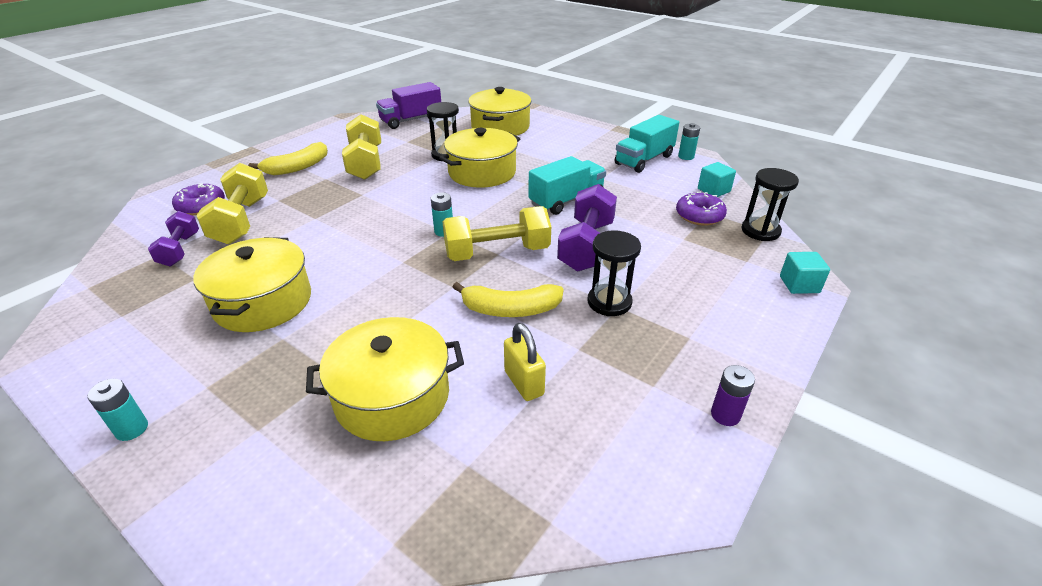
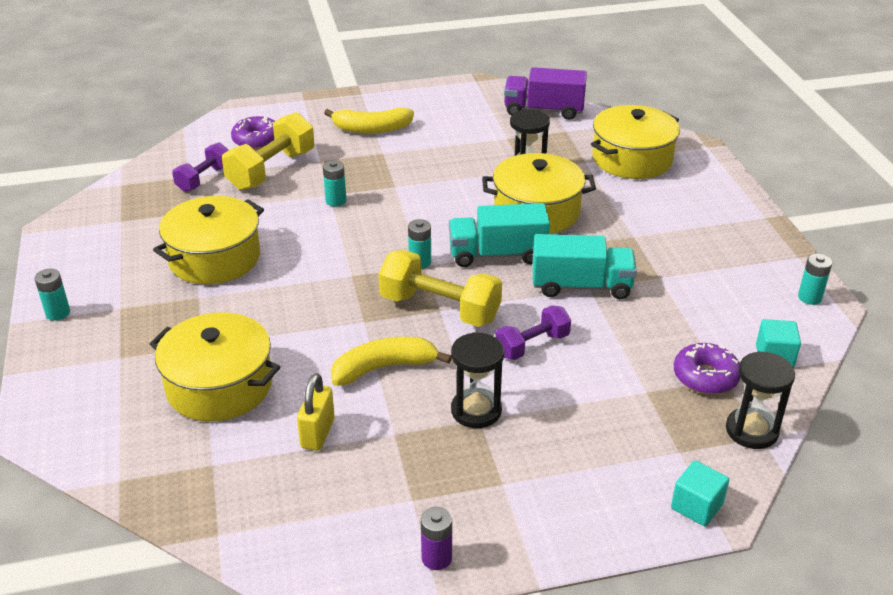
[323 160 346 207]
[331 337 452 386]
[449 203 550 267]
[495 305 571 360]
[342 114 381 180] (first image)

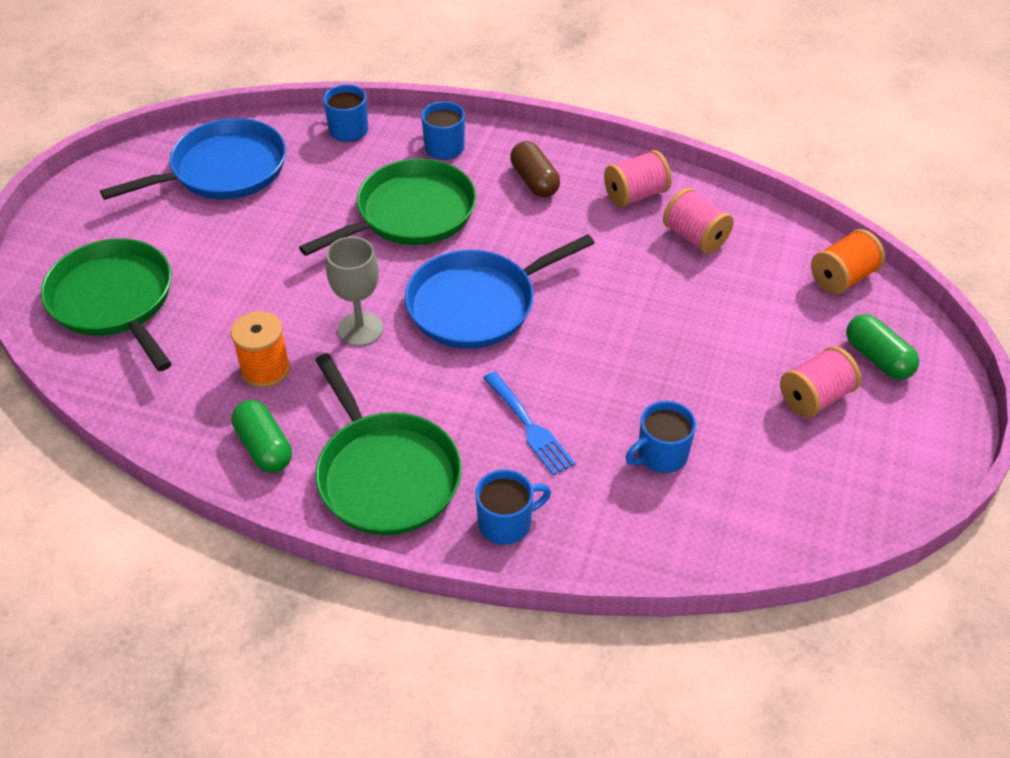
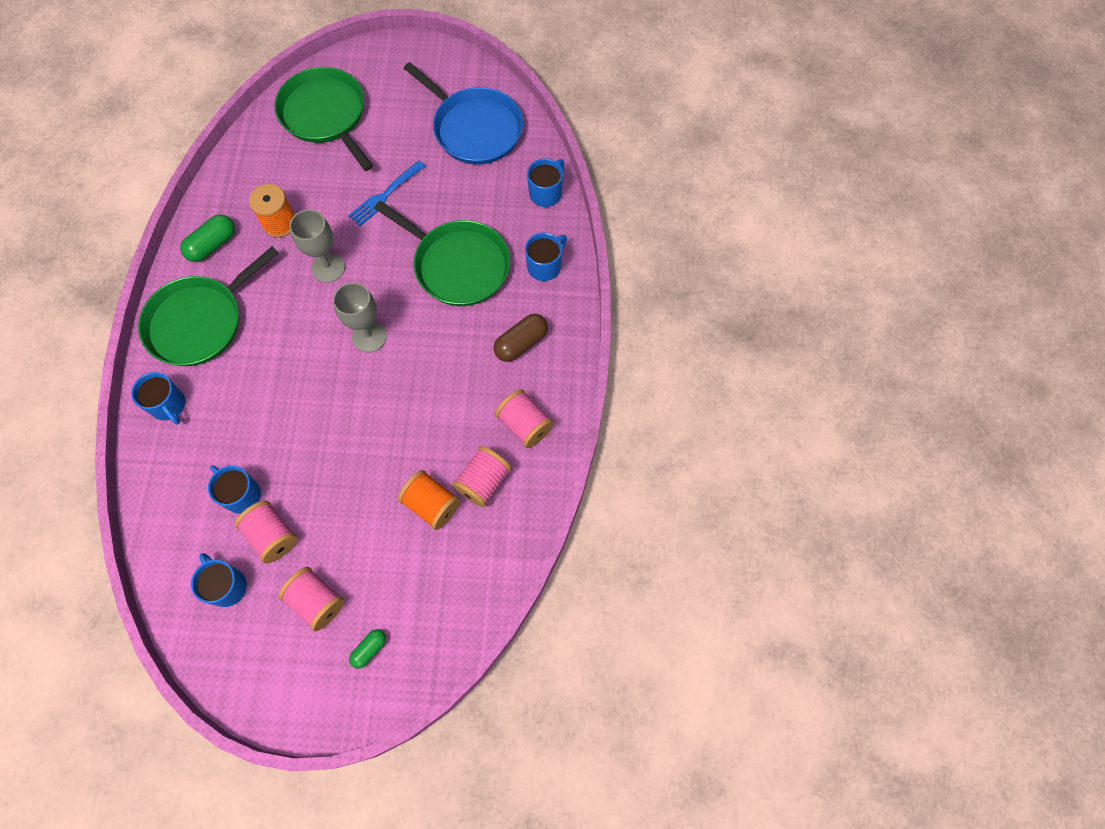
[191 553 247 607]
[235 501 298 564]
[274 67 373 171]
[333 282 387 353]
[348 161 426 226]
[349 629 386 669]
[398 470 460 530]

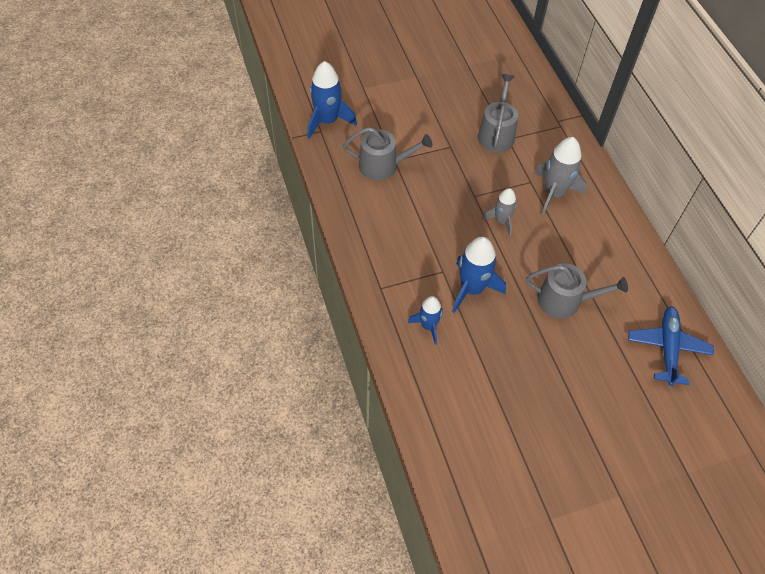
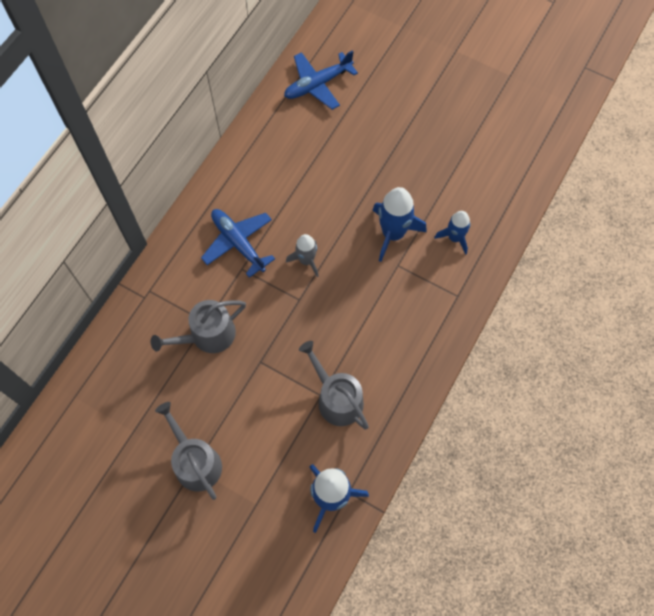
[155 402 222 500]
[201 209 275 278]

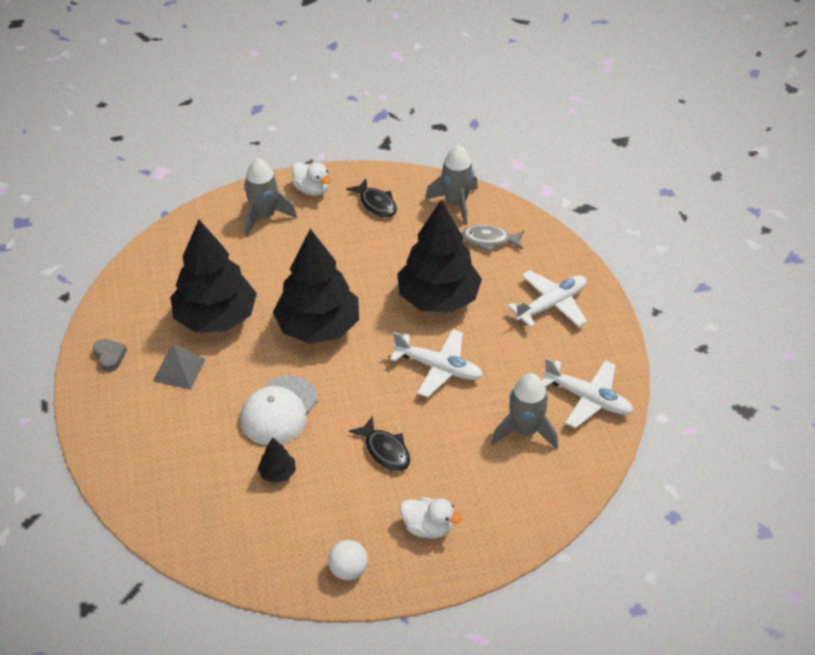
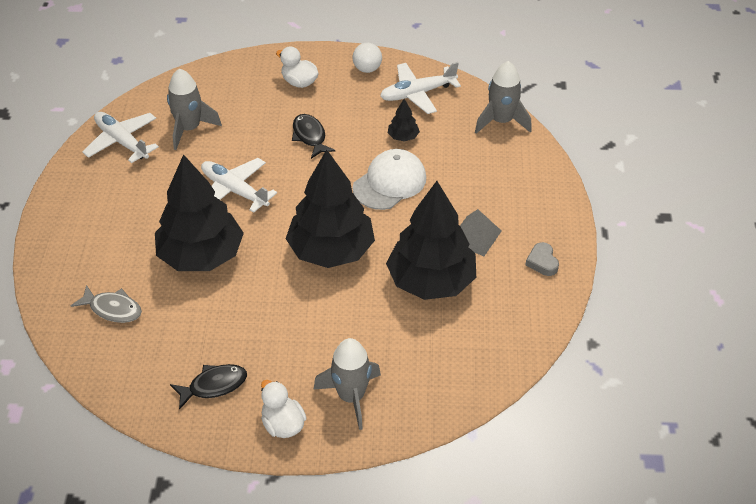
[170 364 247 410]
[380 62 461 114]
[475 61 532 134]

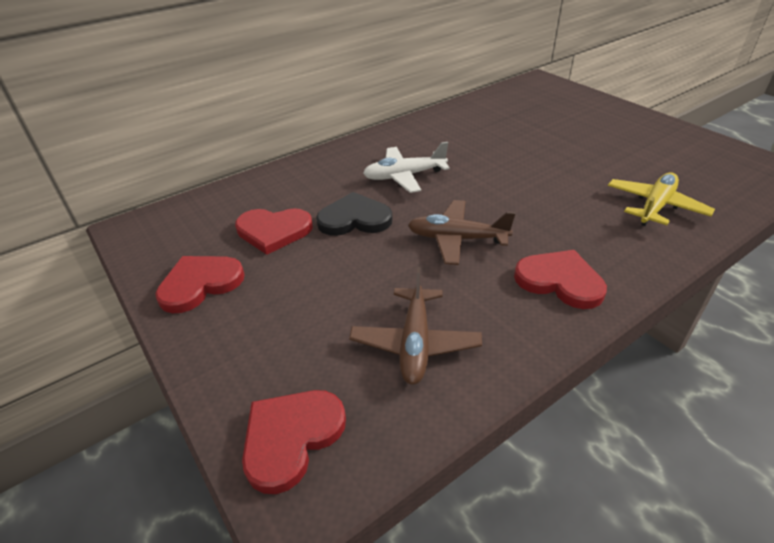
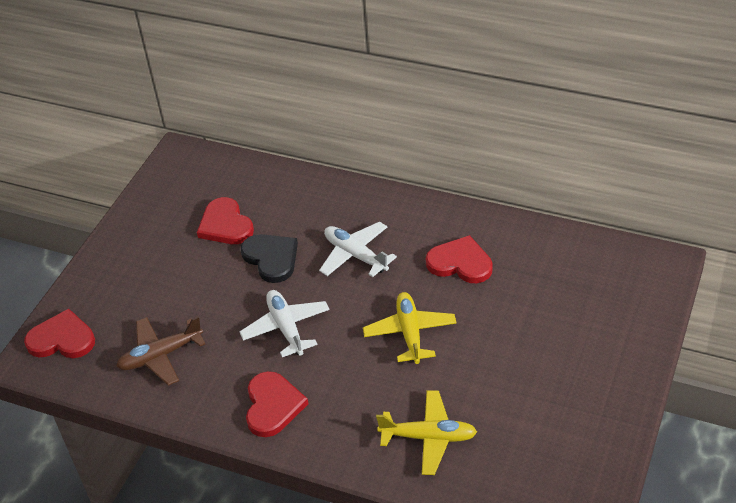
[240 290 330 357]
[363 292 457 364]
[426 235 493 283]

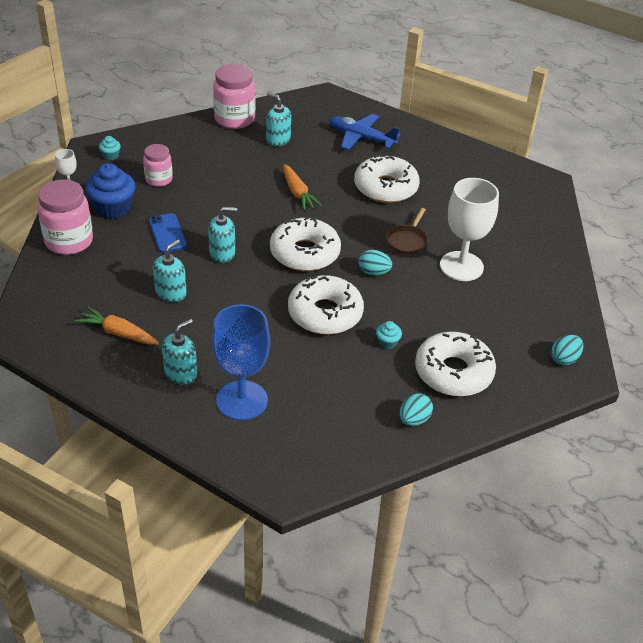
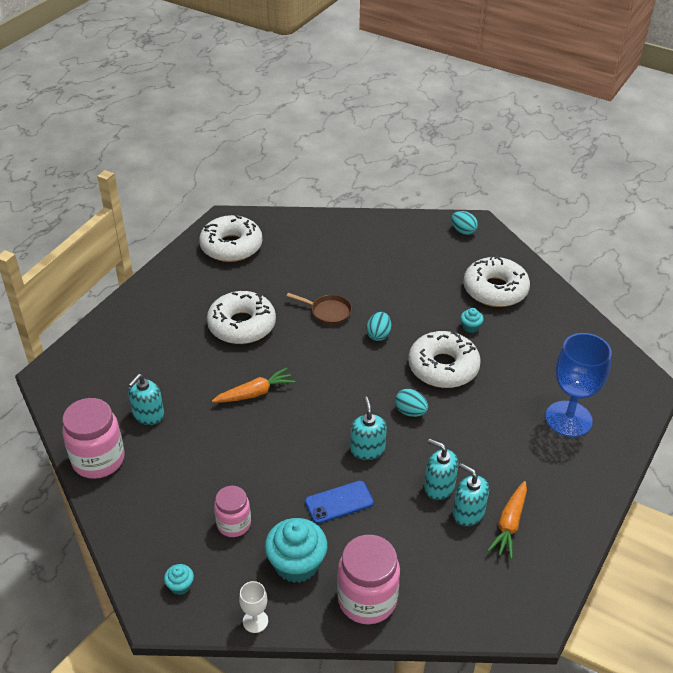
[199 214 262 262]
[265 518 327 583]
[395 389 428 417]
[453 463 489 526]
[329 114 401 150] (first image)
[440 178 499 281] (first image)

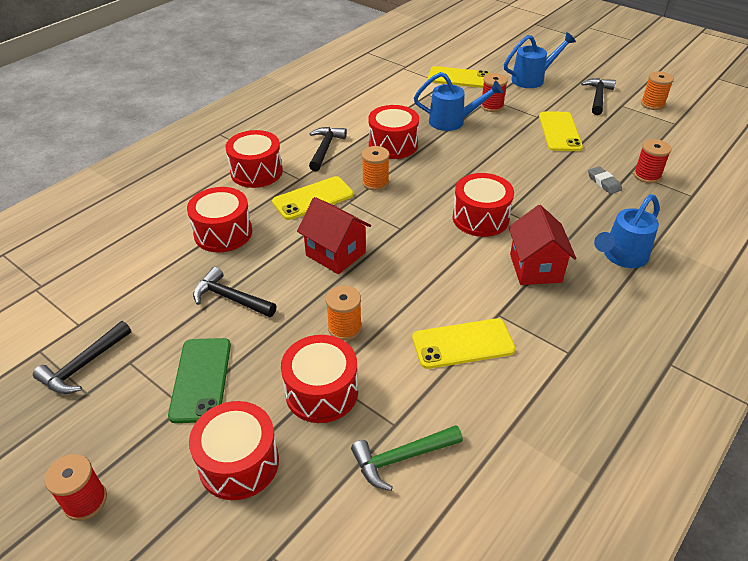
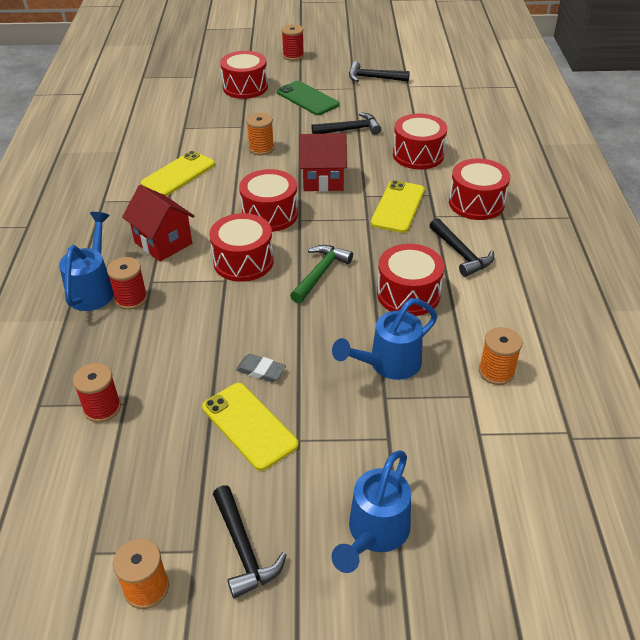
[107 257 147 310]
[236 354 286 382]
[239 169 298 232]
[290 245 353 304]
[349 61 410 82]
[479 327 522 385]
[428 66 491 88] (first image)

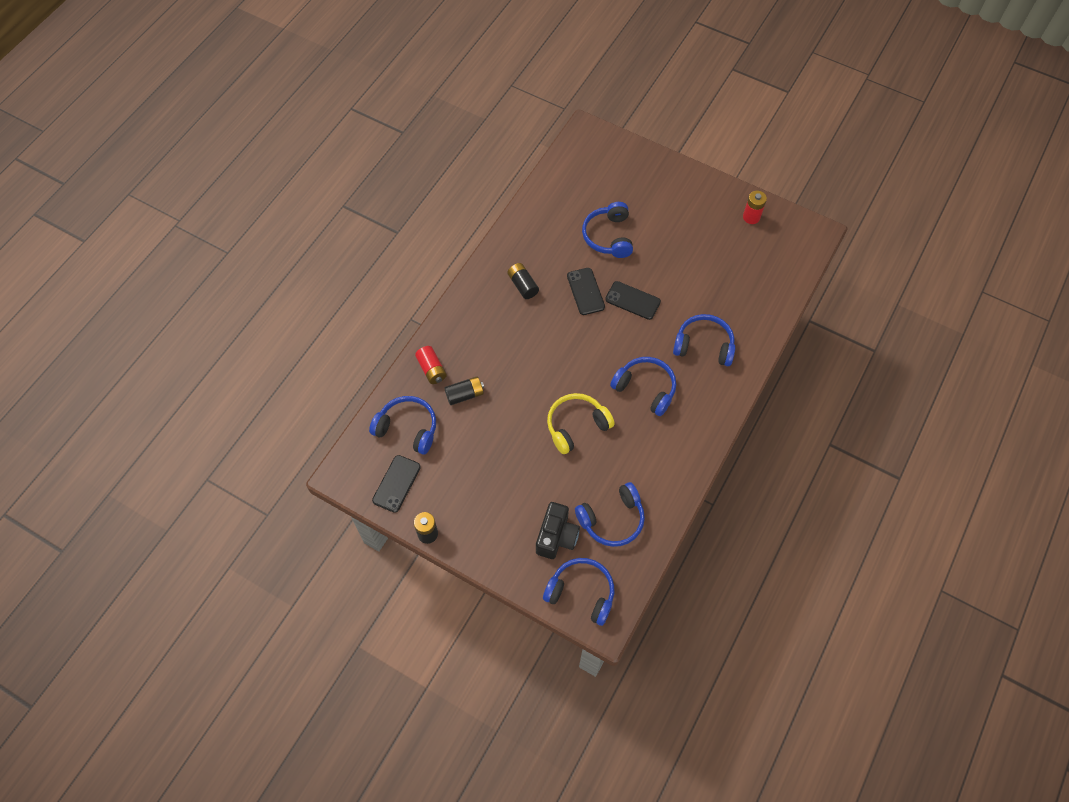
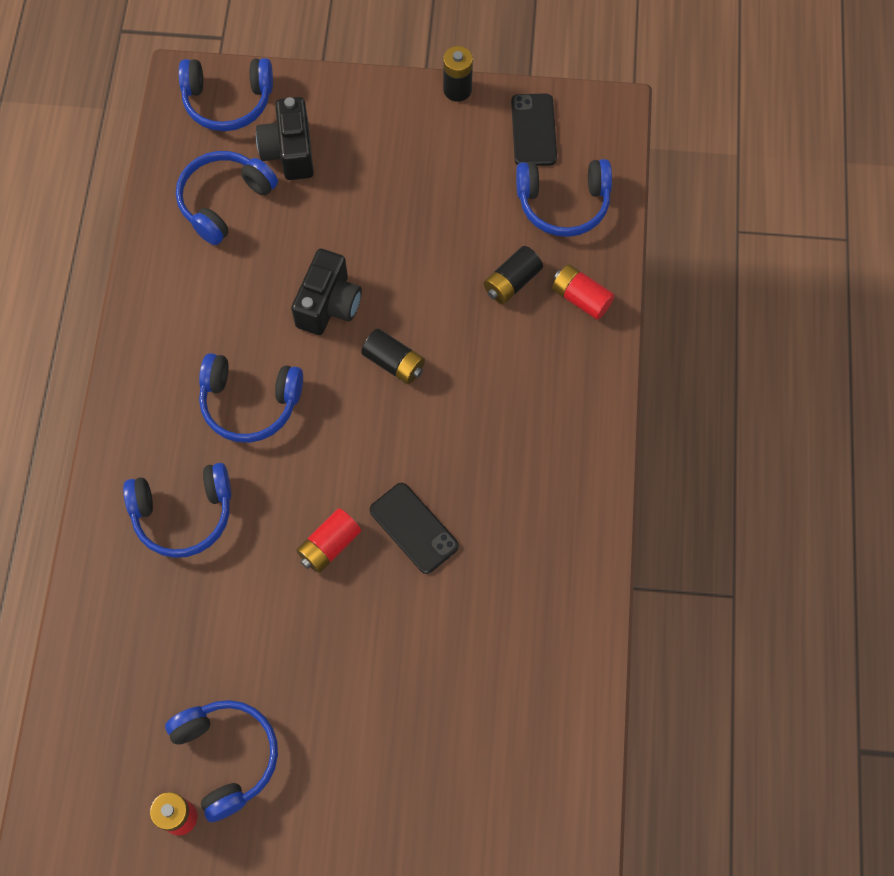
[165 700 278 822]
[291 249 362 335]
[296 508 361 573]
[361 329 425 384]

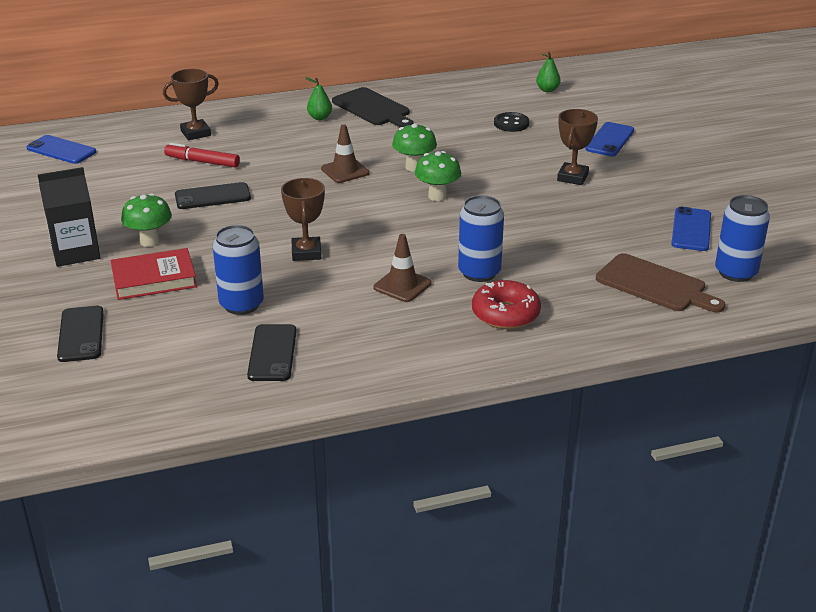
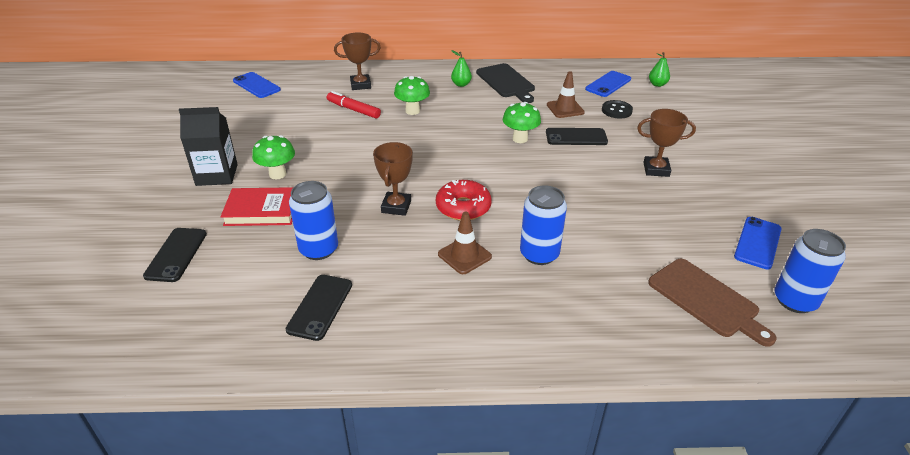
[394 76 430 115]
[436 180 492 221]
[546 128 608 145]
[547 71 585 118]
[585 71 631 97]
[637 109 696 177]

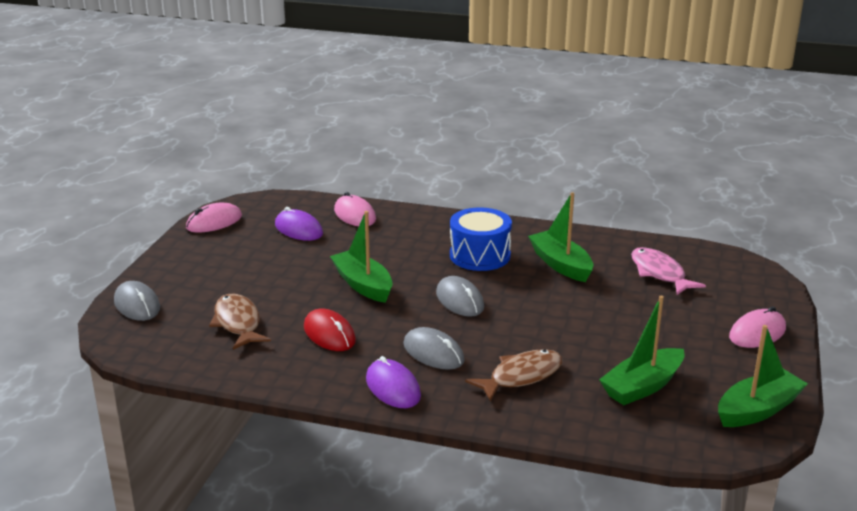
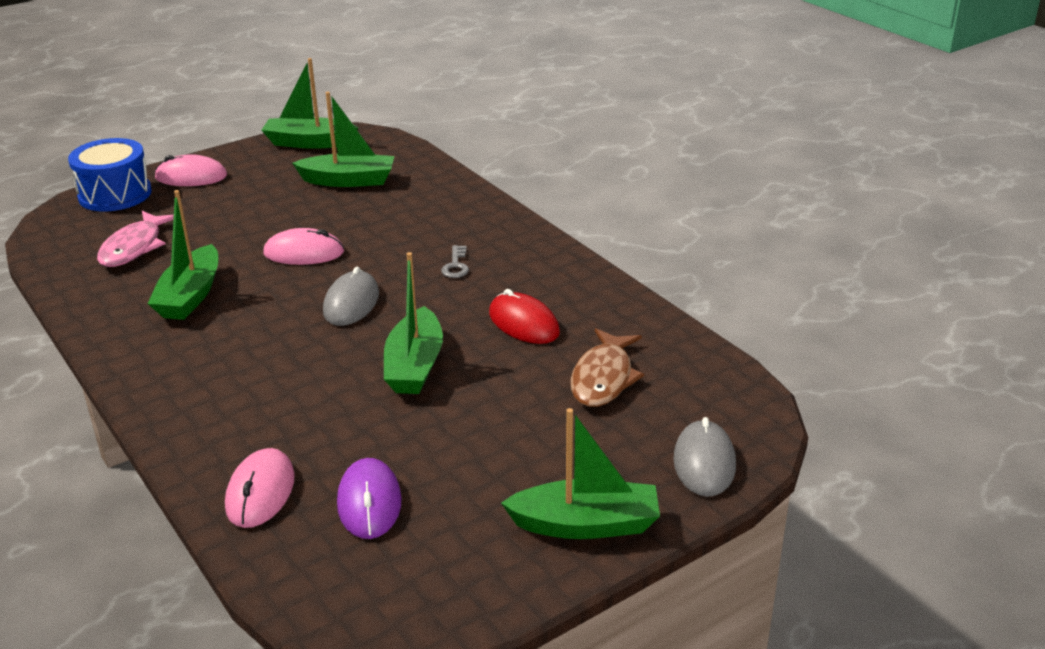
[68 138 152 212]
[263 228 344 265]
[441 245 469 278]
[489 289 560 344]
[501 408 660 539]
[366 356 421 408] (first image)
[465 349 563 402] (first image)

